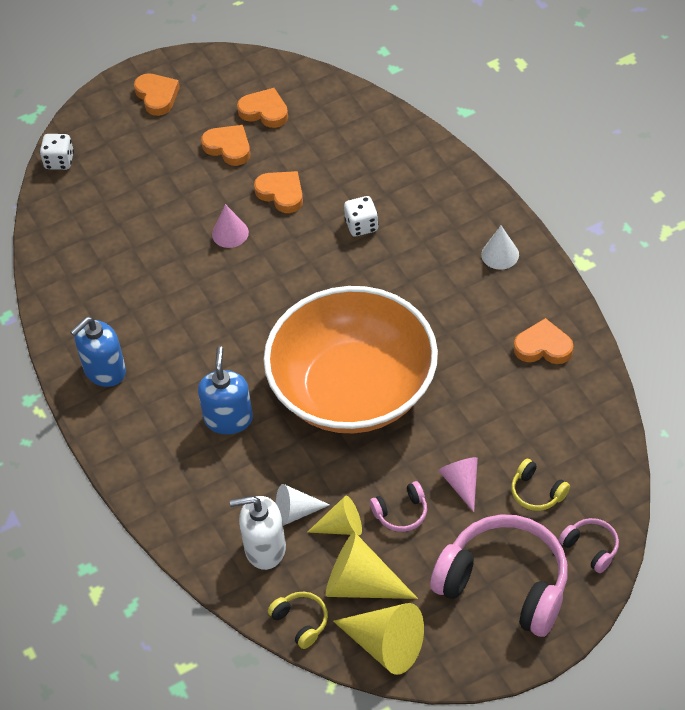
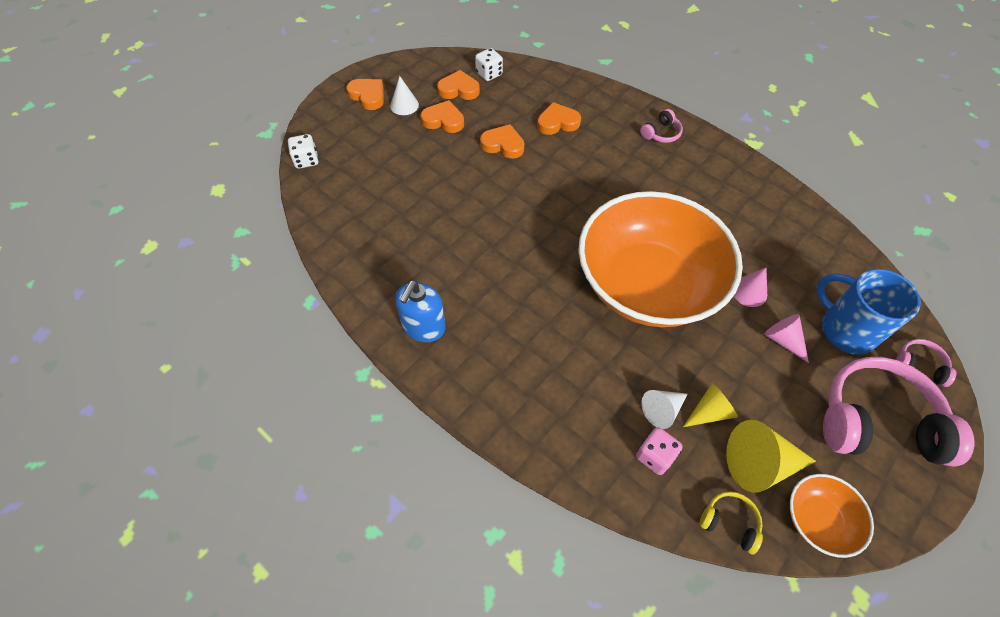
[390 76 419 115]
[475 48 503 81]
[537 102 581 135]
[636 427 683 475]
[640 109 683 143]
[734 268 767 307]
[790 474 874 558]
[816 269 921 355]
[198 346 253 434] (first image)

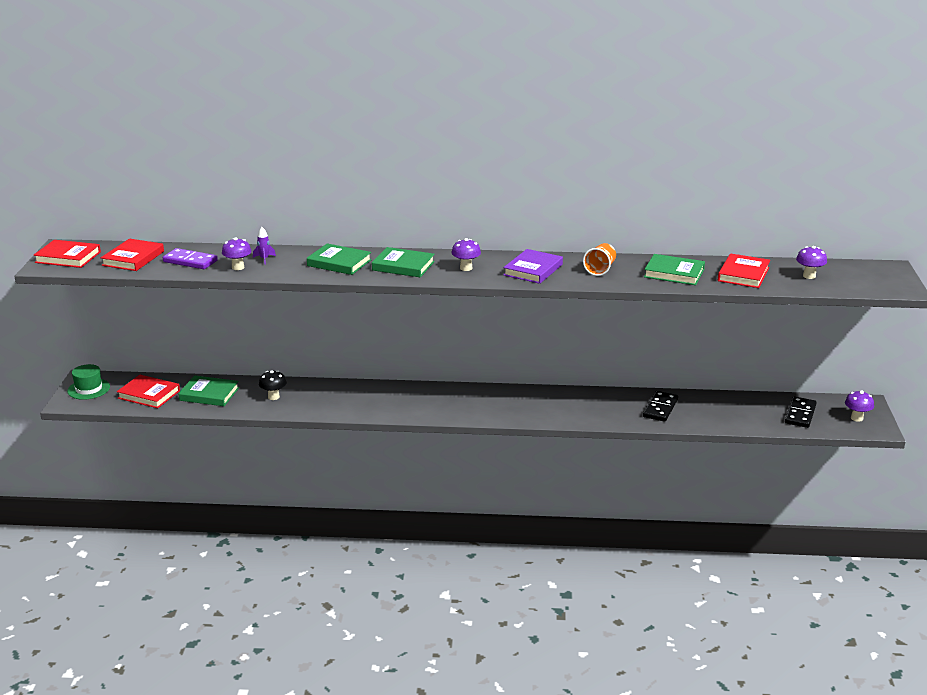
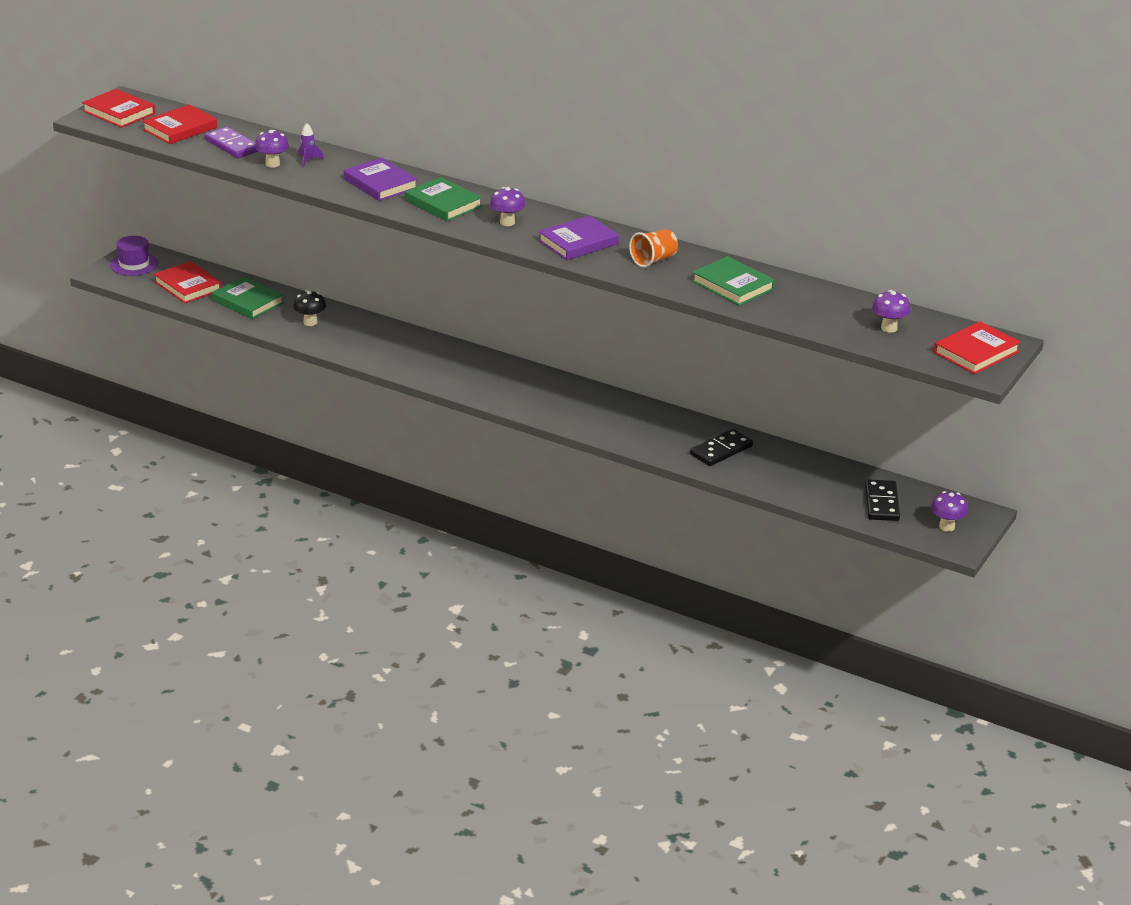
[110 236 158 276]
[344 158 418 201]
[865 479 900 521]
[934 321 1021 374]

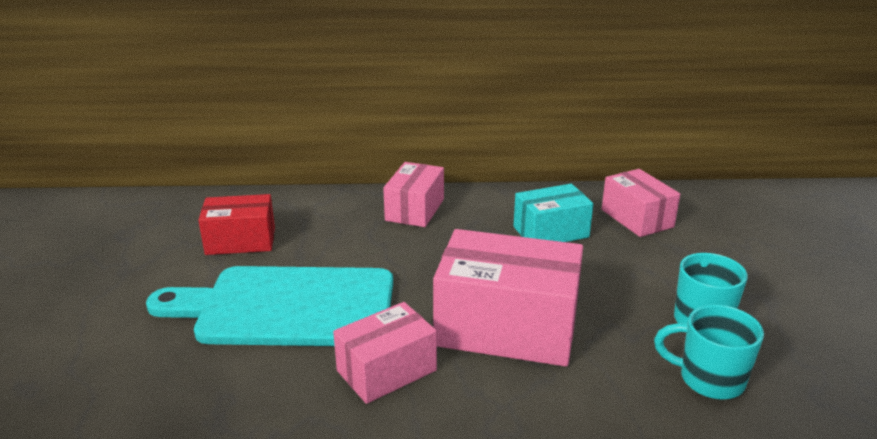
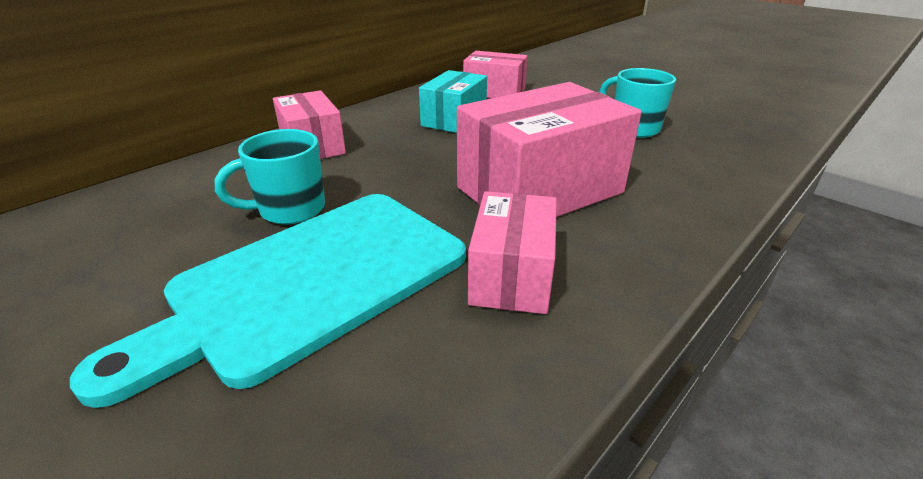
[215 129 325 225]
[198 194 275 255] (first image)

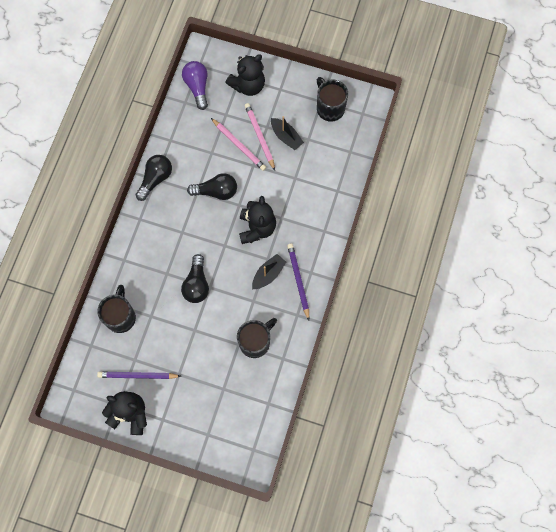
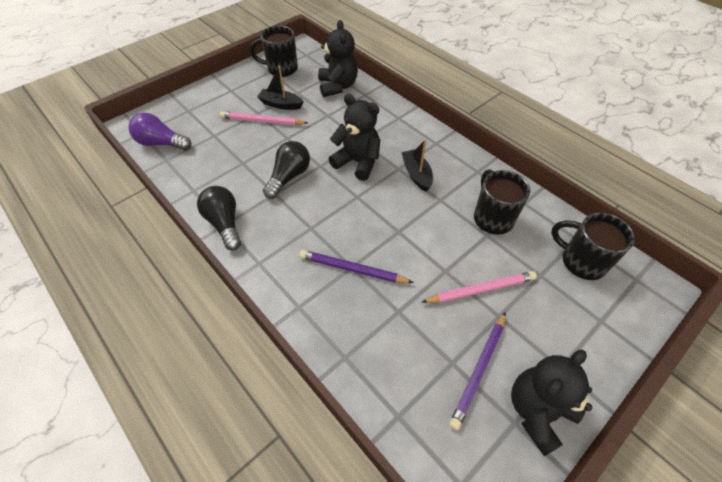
[257 66 304 110]
[299 250 414 283]
[318 20 358 97]
[421 271 537 303]
[551 212 635 280]
[181 254 209 303] (first image)

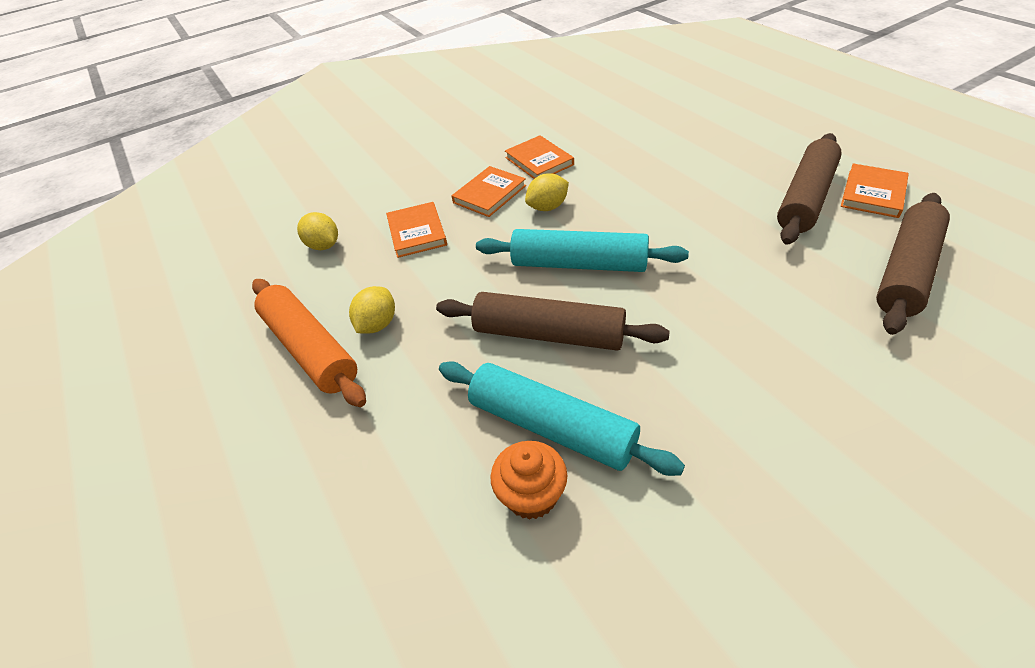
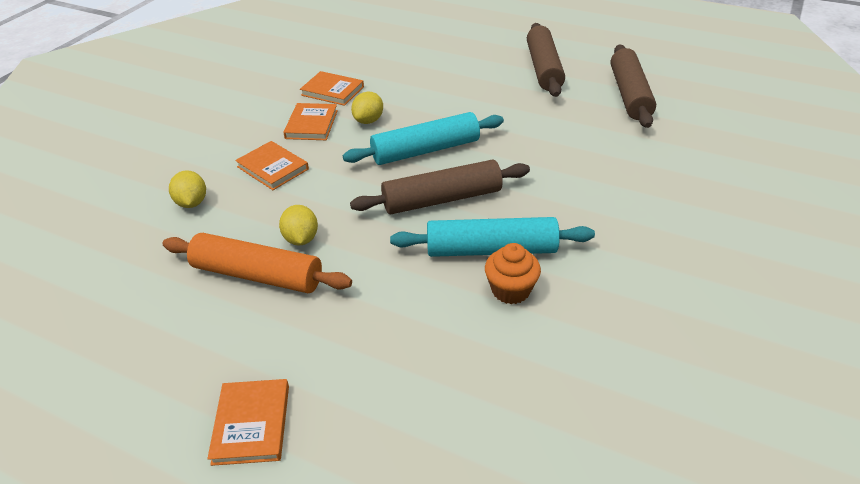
[169 170 206 208]
[207 379 289 466]

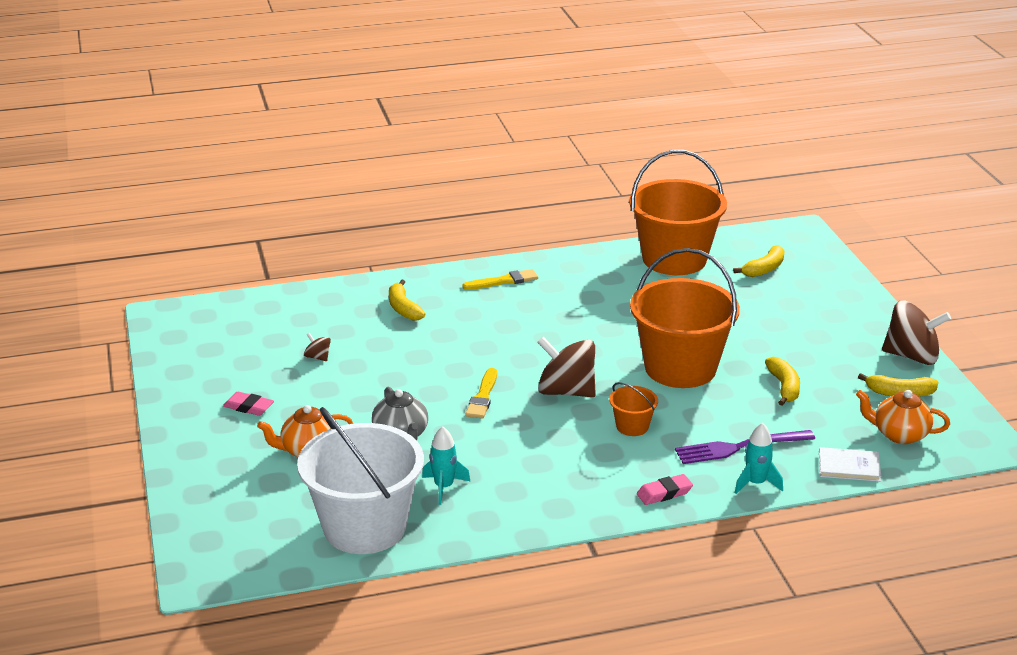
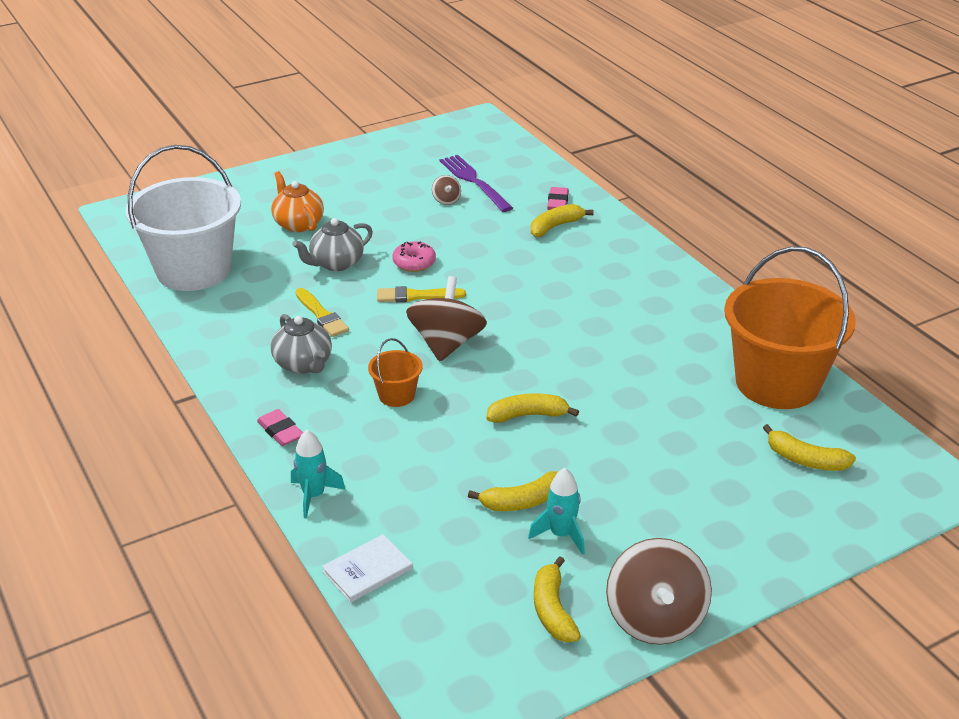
[271 314 332 374]
[295 288 349 337]
[322 534 413 603]
[392 241 436 272]
[432 175 461 205]
[439 155 513 212]
[487 393 579 423]
[528 468 585 555]
[547 187 569 210]
[856 390 950 444] (first image)

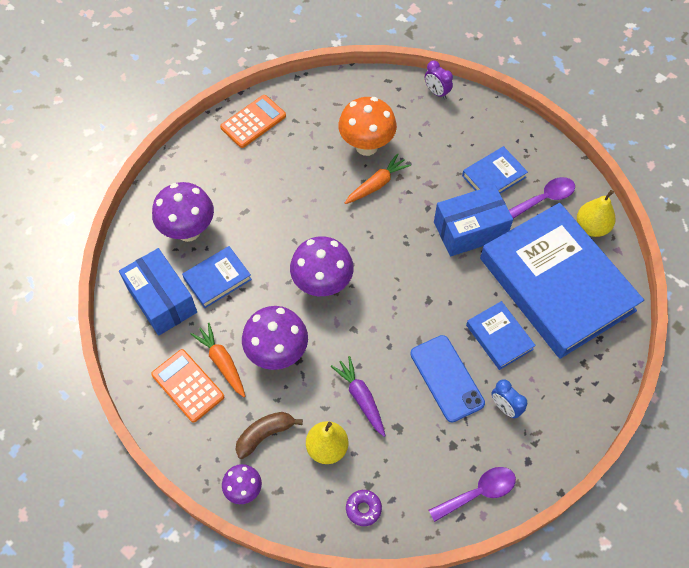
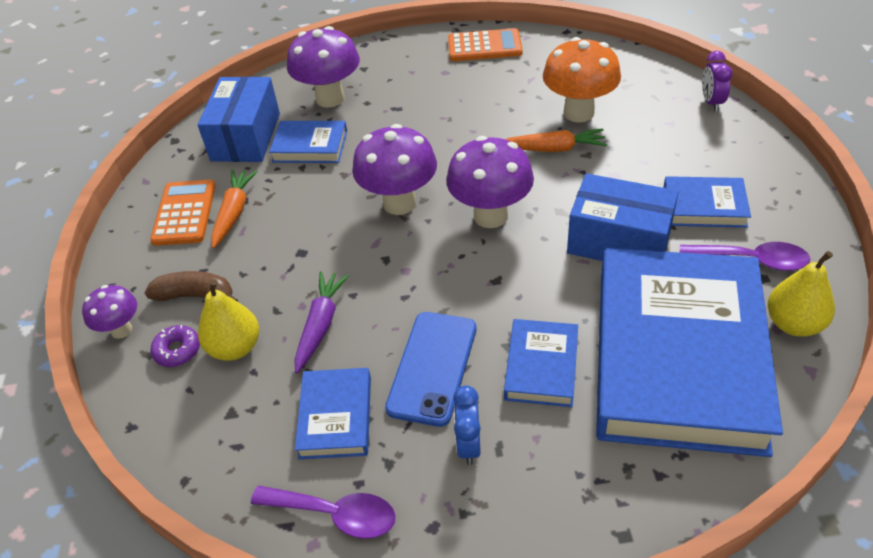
[150 325 200 367]
[295 368 371 459]
[446 136 534 228]

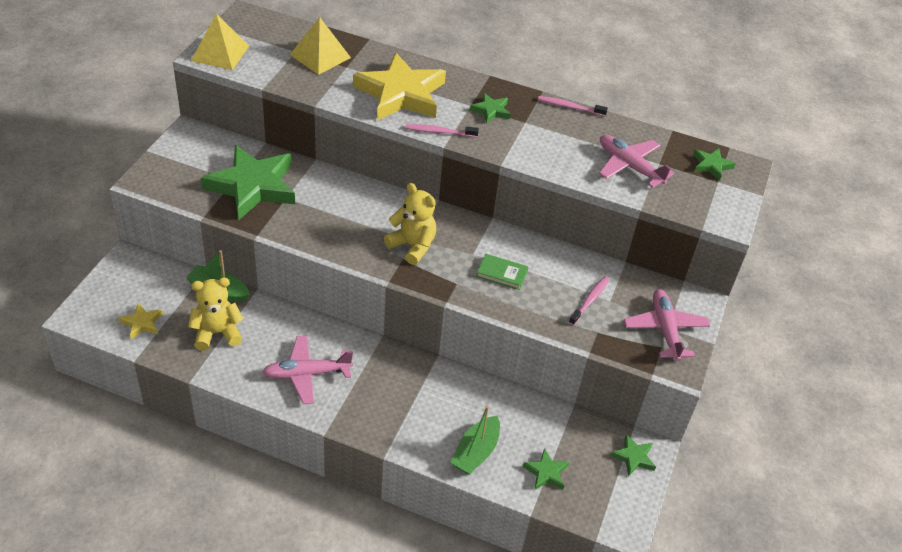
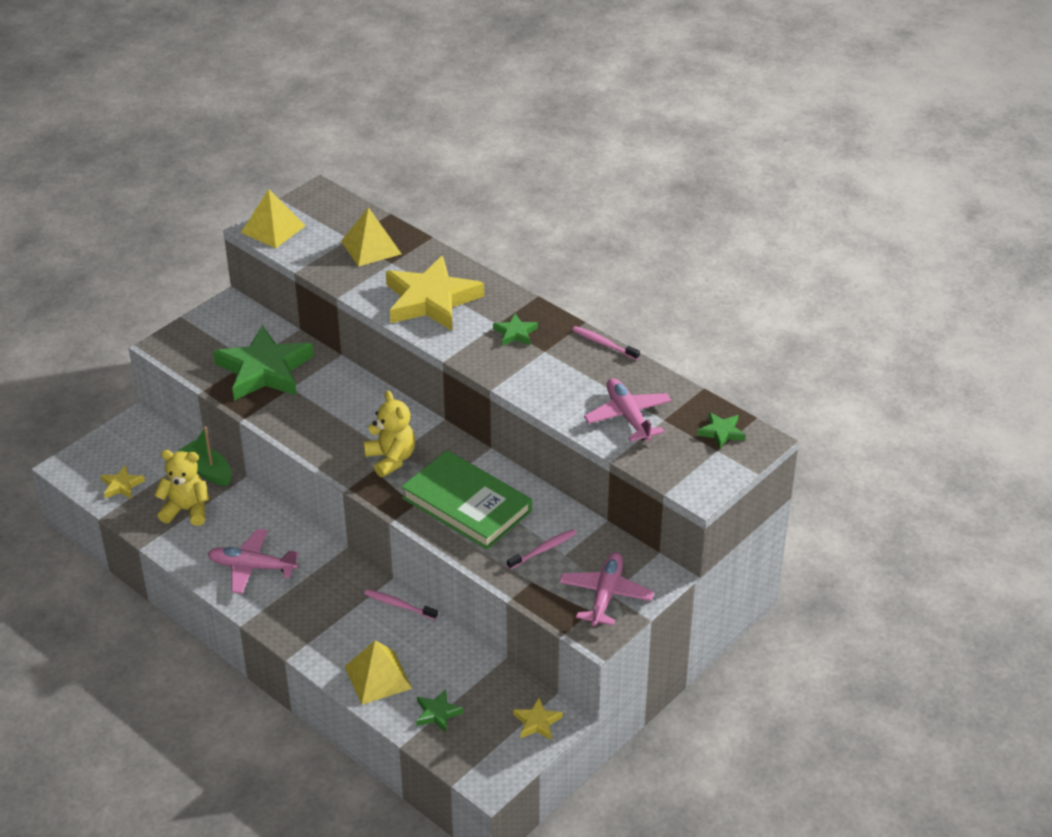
[344 640 412 705]
[364 589 438 620]
[401 450 532 550]
[513 698 563 740]

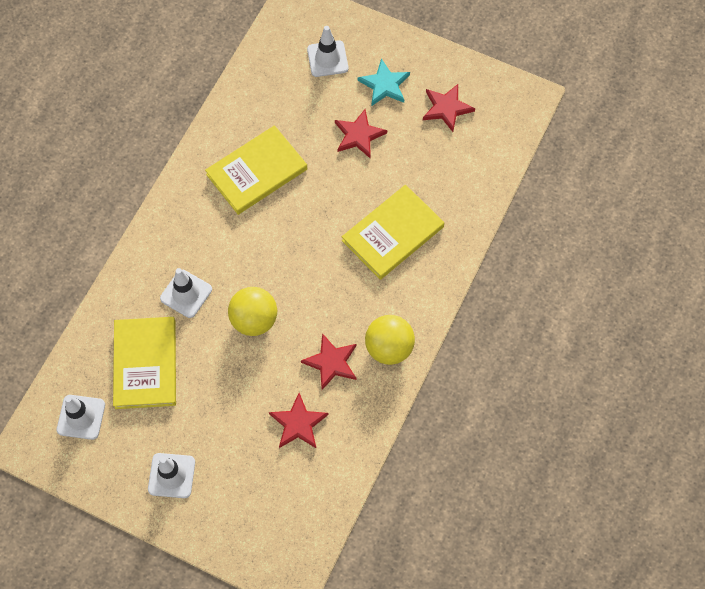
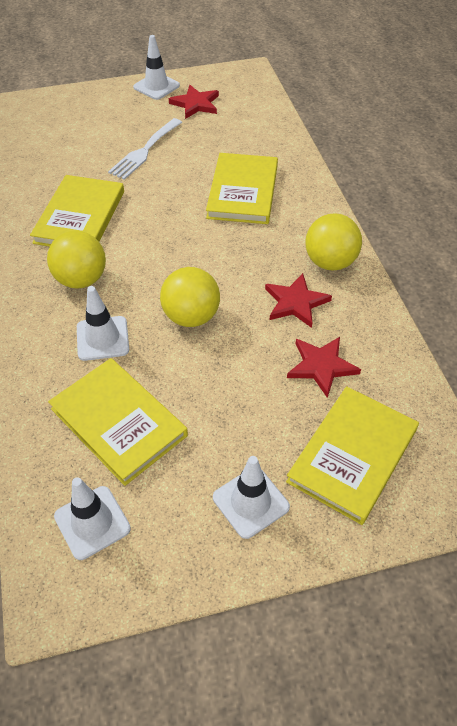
[47 230 106 289]
[108 118 182 180]
[133 35 180 100]
[286 386 419 525]
[358 58 410 106] (first image)

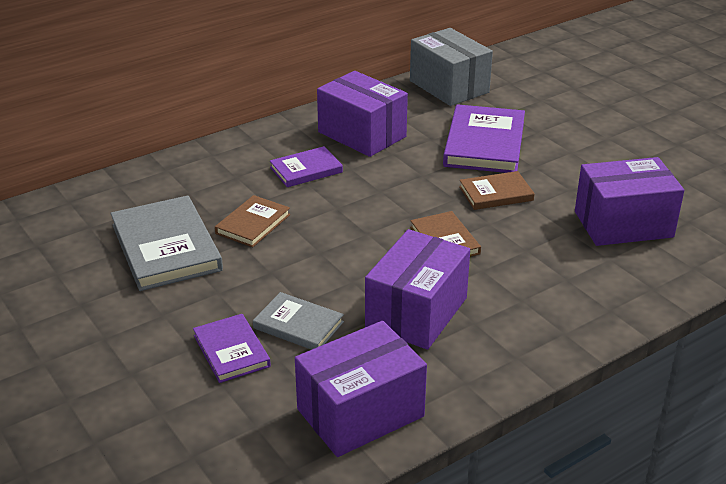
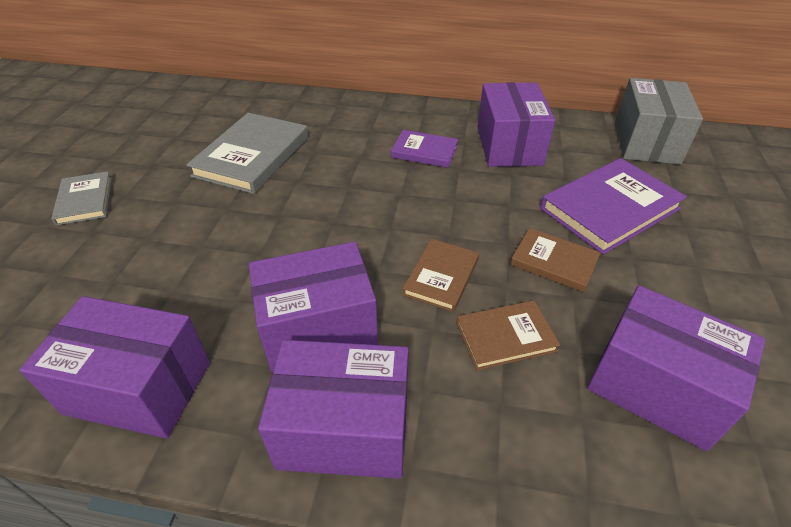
[51 171 112 226]
[258 340 409 479]
[456 300 560 370]
[193 314 271 383] (first image)

